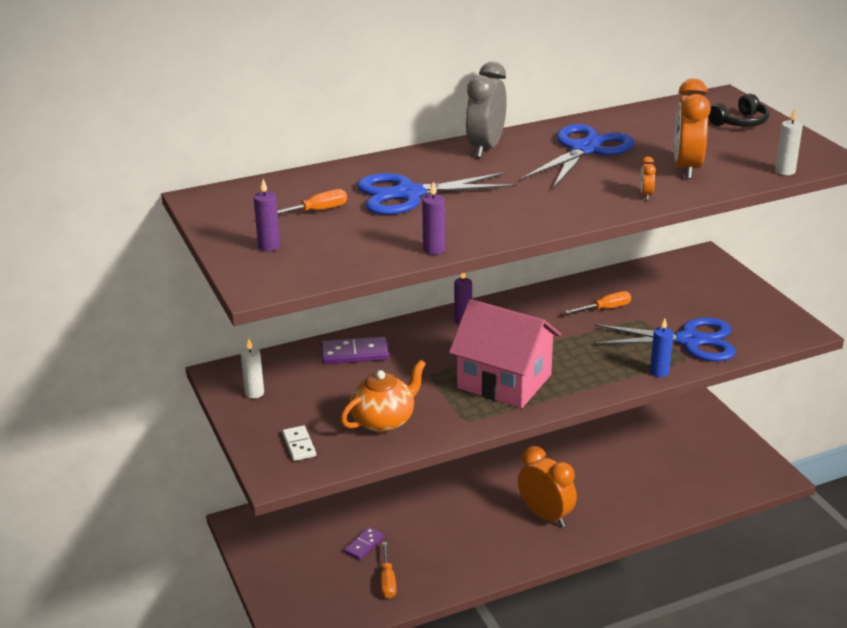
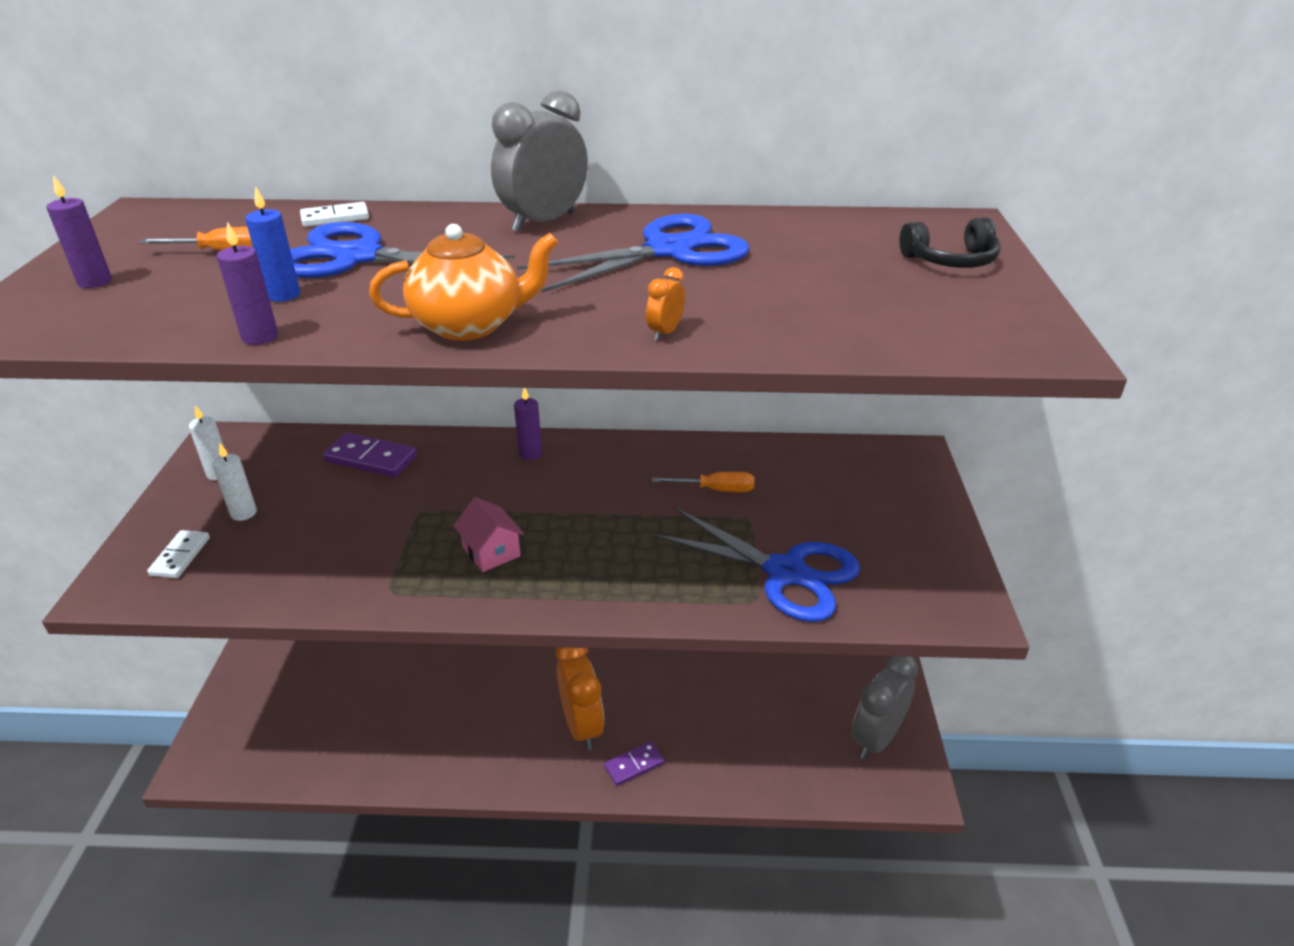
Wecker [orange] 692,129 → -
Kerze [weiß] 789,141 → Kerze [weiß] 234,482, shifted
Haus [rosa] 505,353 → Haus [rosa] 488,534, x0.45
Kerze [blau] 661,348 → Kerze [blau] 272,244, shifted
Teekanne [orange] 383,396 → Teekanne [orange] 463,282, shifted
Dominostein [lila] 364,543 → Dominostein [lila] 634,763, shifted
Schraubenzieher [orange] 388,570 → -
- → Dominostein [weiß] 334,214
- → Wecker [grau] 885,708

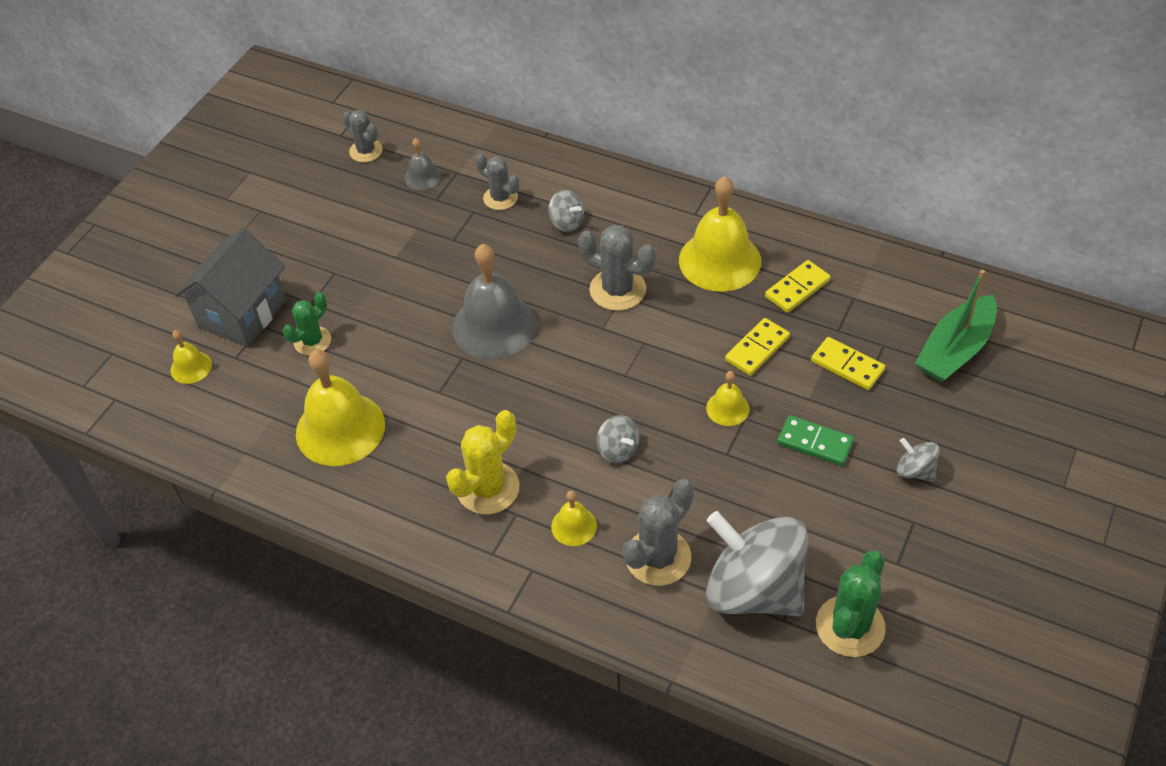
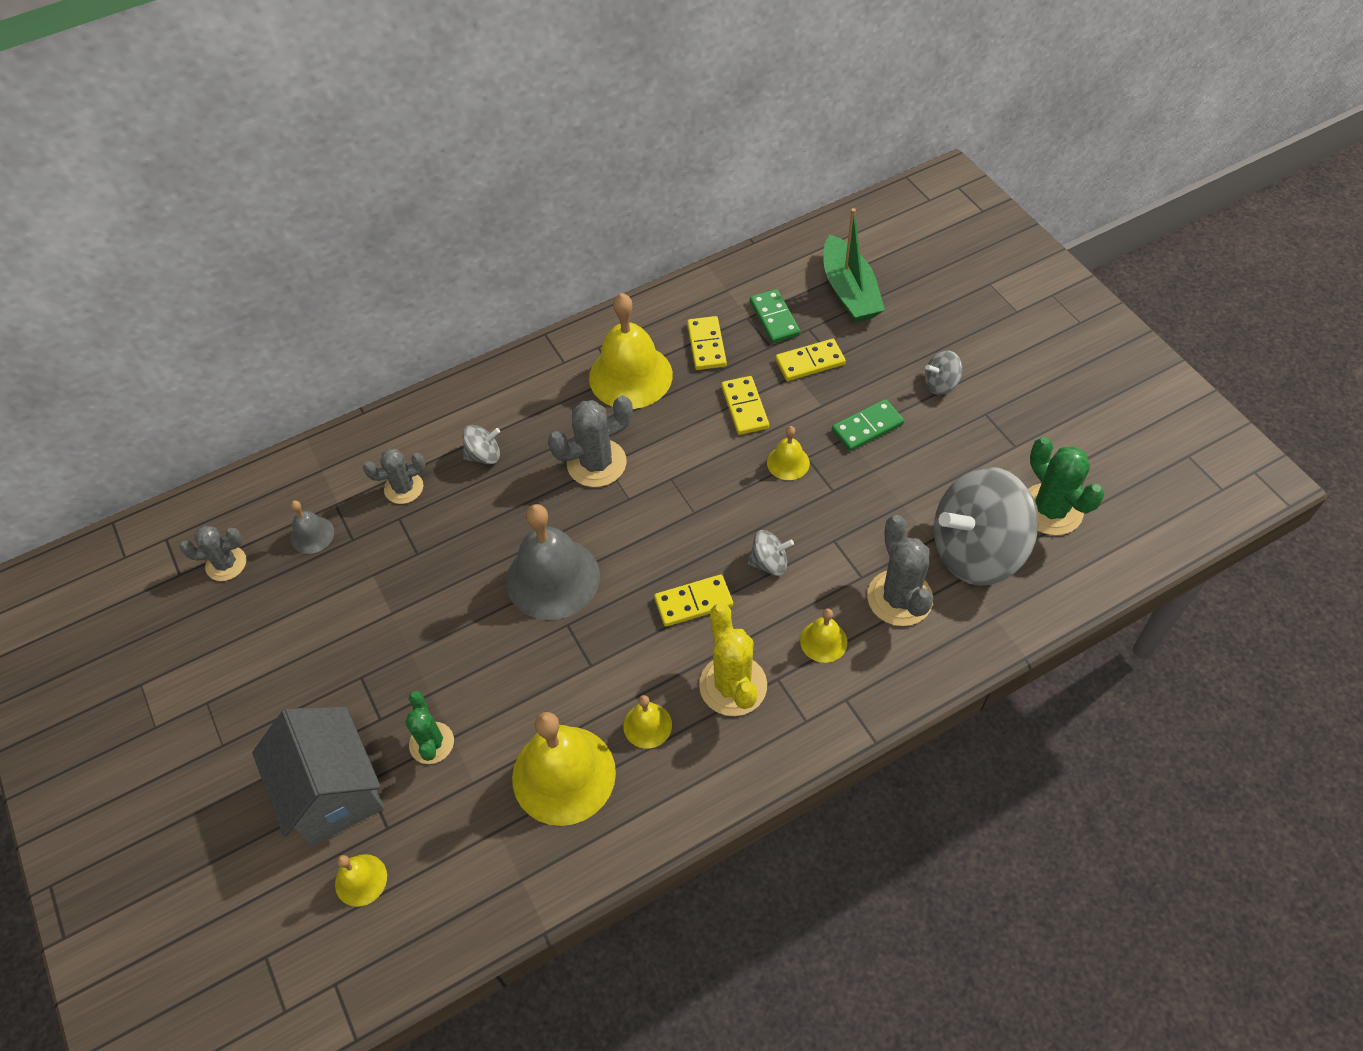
- → Dominostein [grün] 775,316
- → Dominostein [gelb] 693,601
- → Glocke [gelb] 647,722

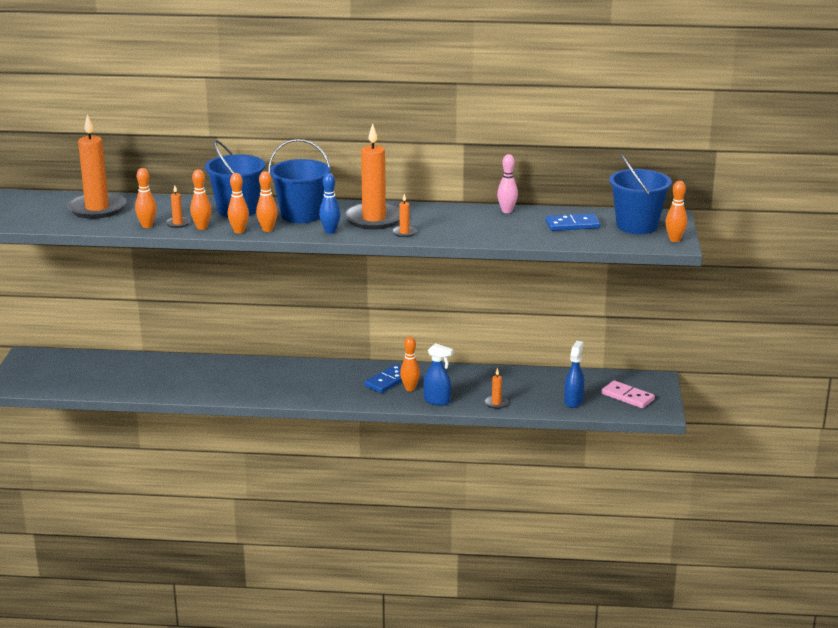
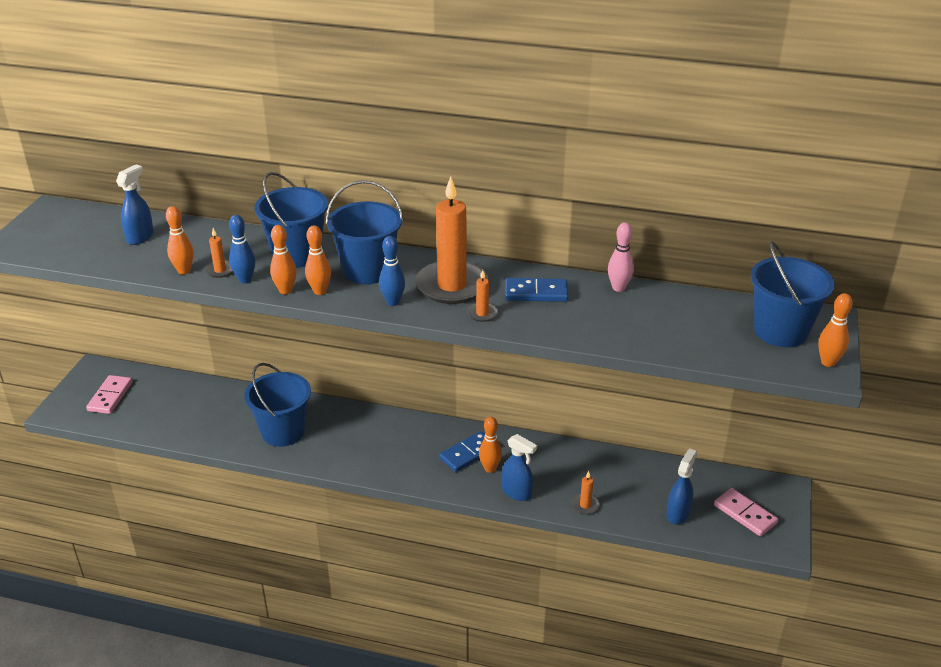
Kerze [orange] 96,166 → Sprühflasche [blau] 135,204
Bowlingkegel [orange] 201,199 → Bowlingkegel [blau] 242,249
Dominostein [blau] 572,222 → Dominostein [blau] 536,290, shifted
- → Eimer [blau] 277,405
- → Dominostein [rosa] 109,394

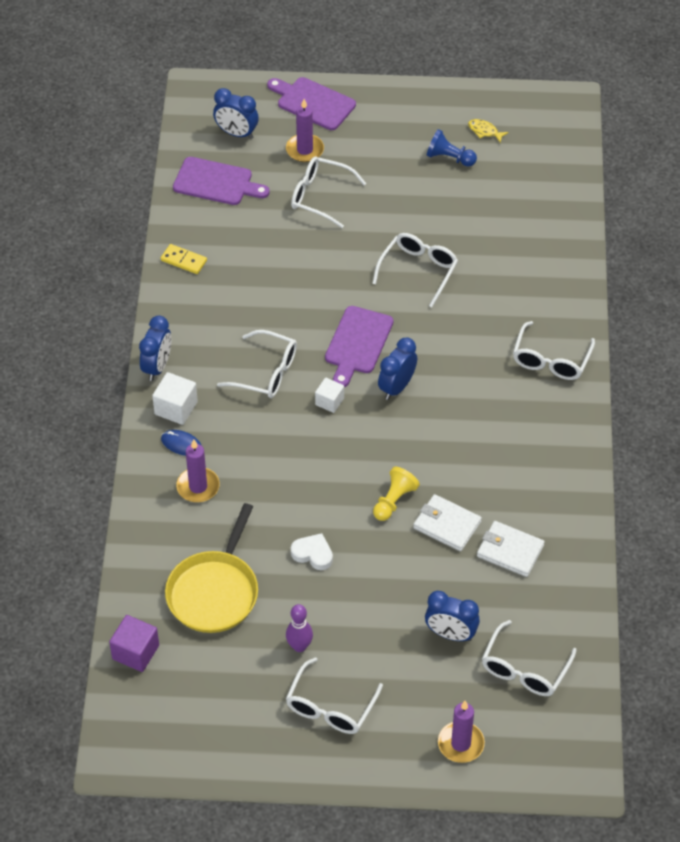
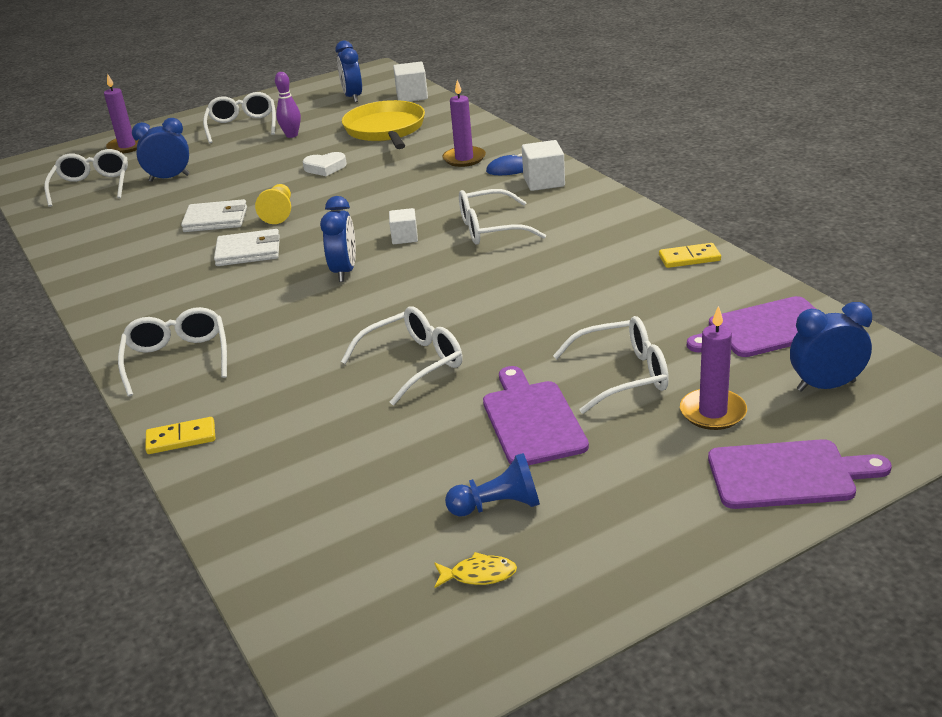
Brille [weiß] 415,270 → Brille [weiß] 402,355, 120 degrees counterclockwise
Schneidebrett [lila] 359,346 → Schneidebrett [lila] 536,415, shifted
Wecker [blau] 155,348 → Wecker [blau] 348,71, shifted
Geldbörse [weiß] 511,549 → Geldbörse [weiß] 247,247, shifted
Kubus [lila] 134,643 → Kubus [weiß] 410,82
- → Dominostein [gelb] 180,435

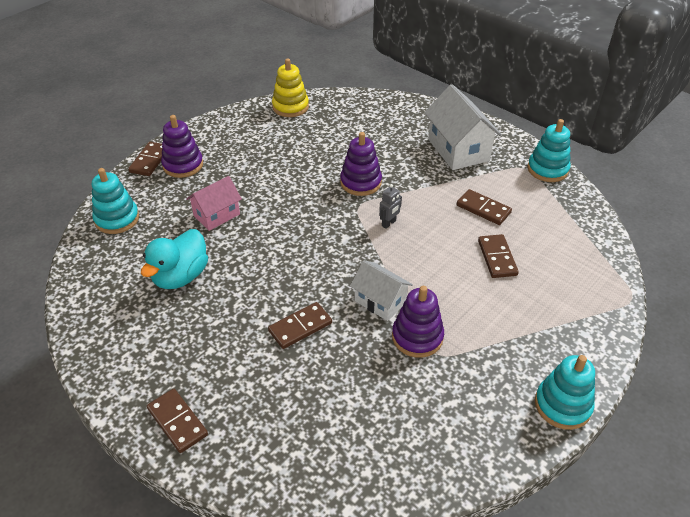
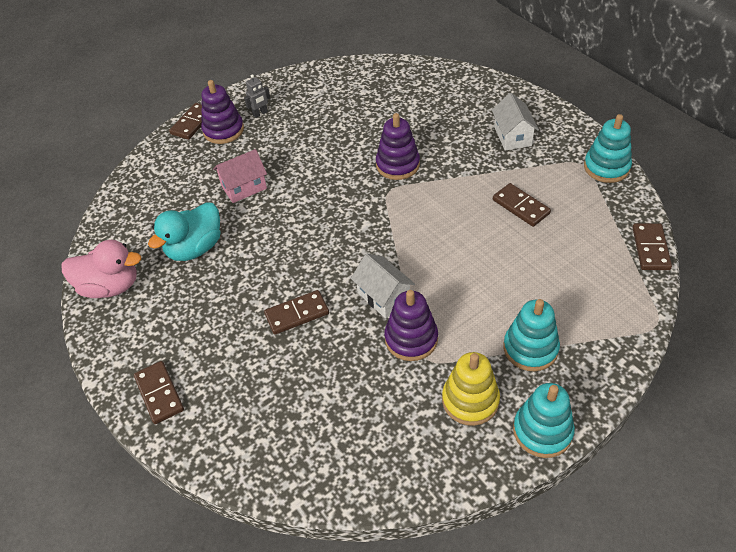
Stapelspielzeug [gelb] 290,87 → Stapelspielzeug [gelb] 471,389, shifted
Haus [weiß] 463,127 → Haus [weiß] 515,122, x0.62
Stapelspielzeug [türkis] 115,201 → Stapelspielzeug [türkis] 531,335, shifted
Roboter [grau] 390,206 → Roboter [grau] 257,96, shifted
Dominostein [braun] 498,256 → Dominostein [braun] 652,246, shifted
- → Ente [rosa] 101,269

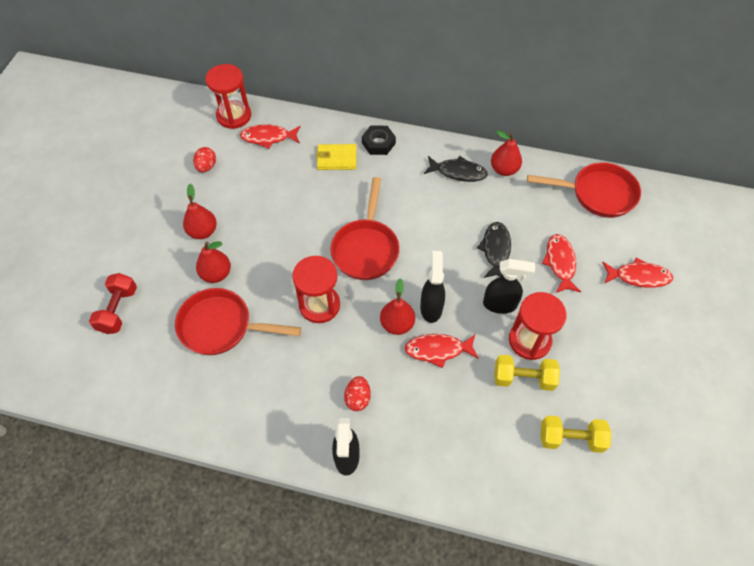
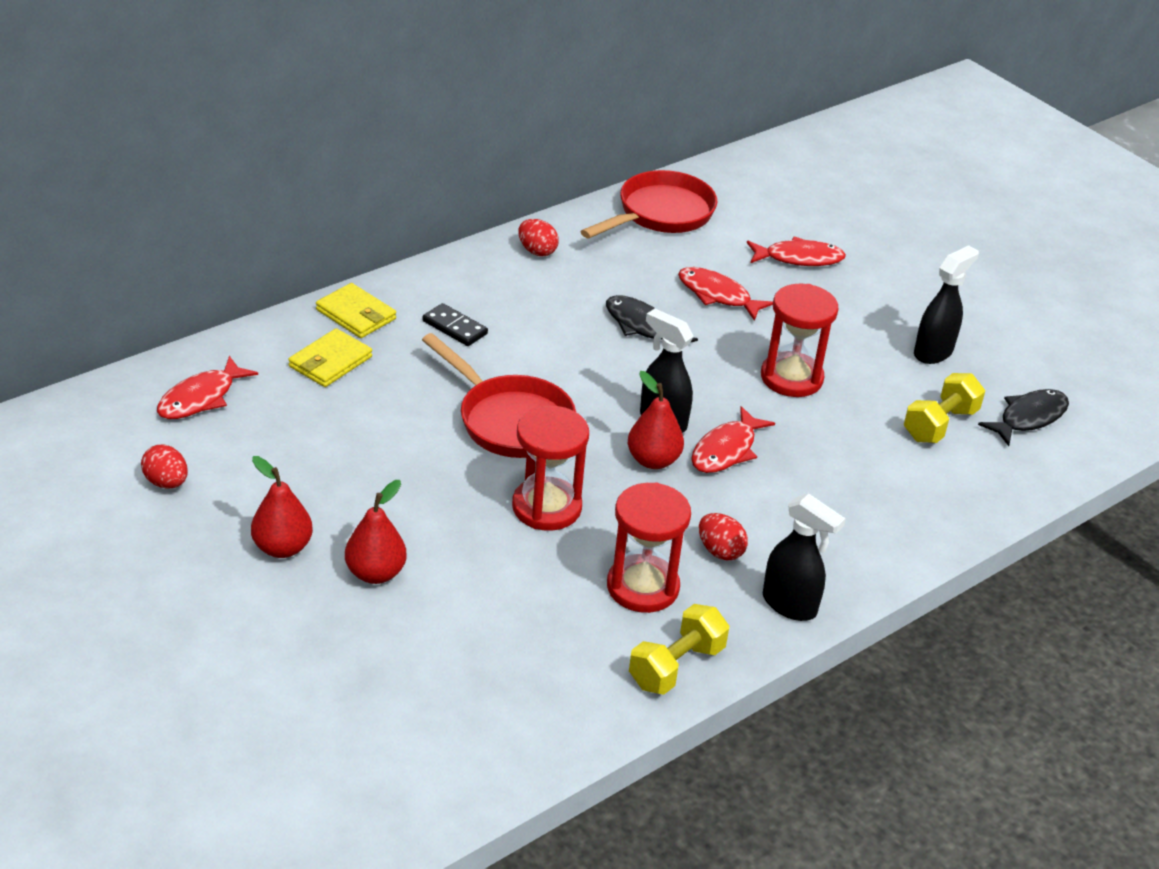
Sanduhr [rot] 228,96 → Sanduhr [rot] 649,547, shifted
Sechskantmutter [schwarz] 379,140 → Geldbörse [gelb] 356,310
Birne [rot] 506,153 → Ei [rot] 538,237
Fisch [schwarz] 456,169 → Fisch [schwarz] 1023,417, shifted
Fisch [rot] 637,273 → Fisch [rot] 796,251, 45 degrees clockwise
Sprühflasche [schwarz] 509,286 → Sprühflasche [schwarz] 946,304, shifted
Hantel [rot] 113,303 → -
Pfanne [rot] 238,321 → -
Hantel [gelb] 527,373 → Hantel [gelb] 679,649, shifted
- → Dominostein [schwarz] 455,324

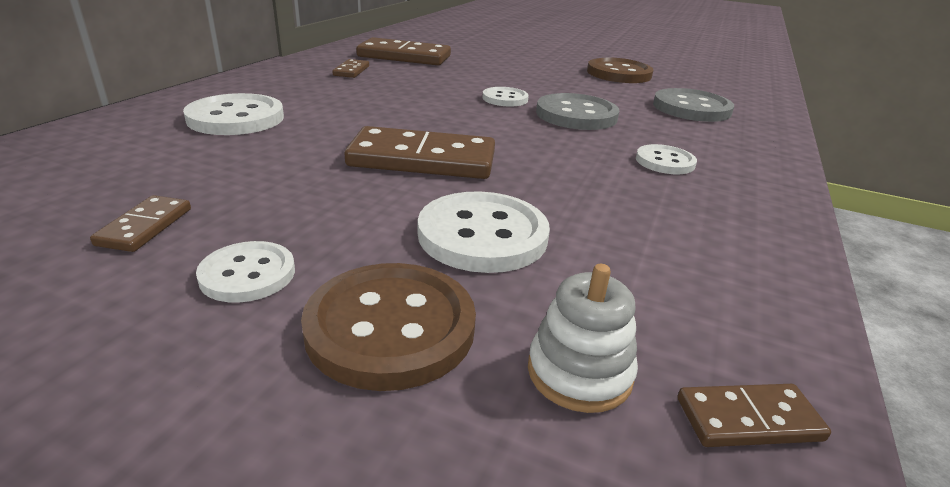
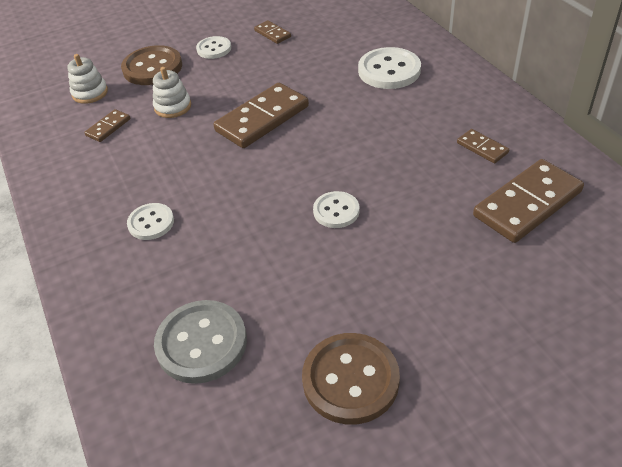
Knopf [grau] 577,111 → -
Knopf [weiß] 484,232 → Stapelspielzeug [weiß] 172,92
Dominostein [braun] 754,415 → Dominostein [braun] 107,125, shifted

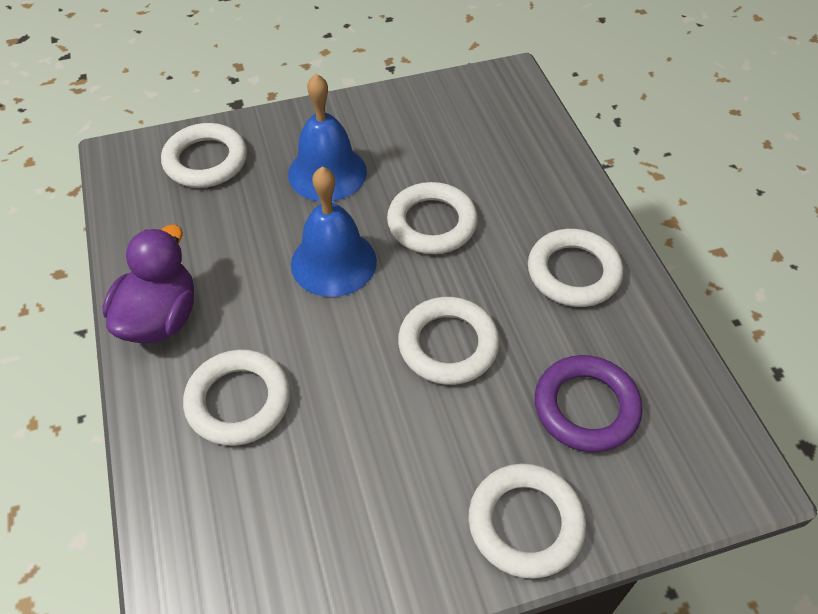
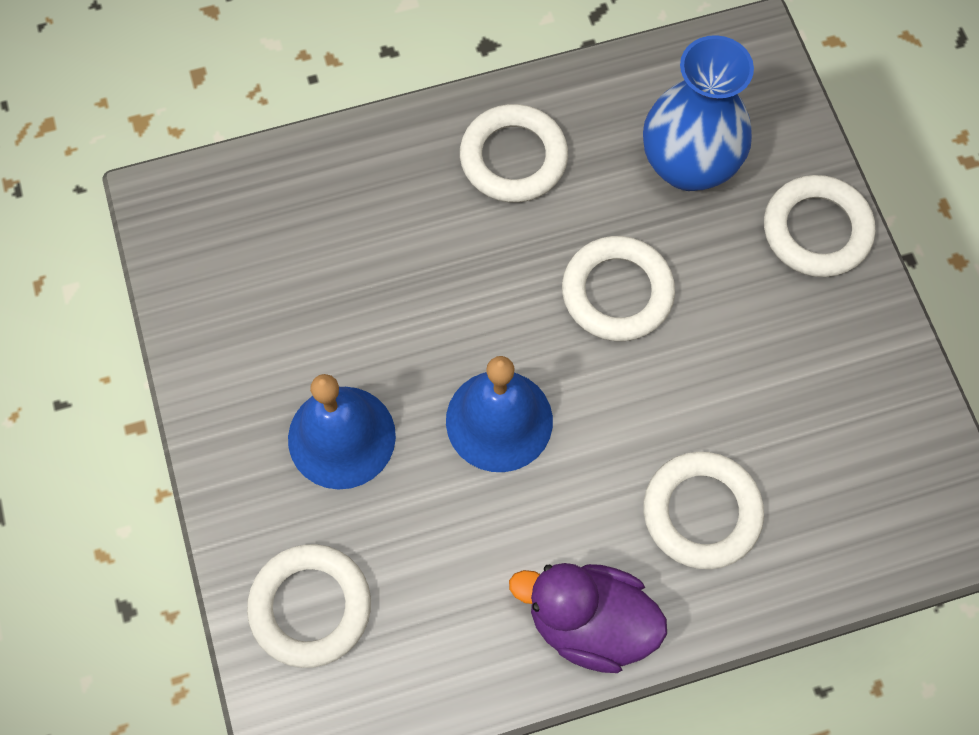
Ring [weiß] 432,218 → -
Ring [lila] 589,403 → Vase [blau] 698,113

